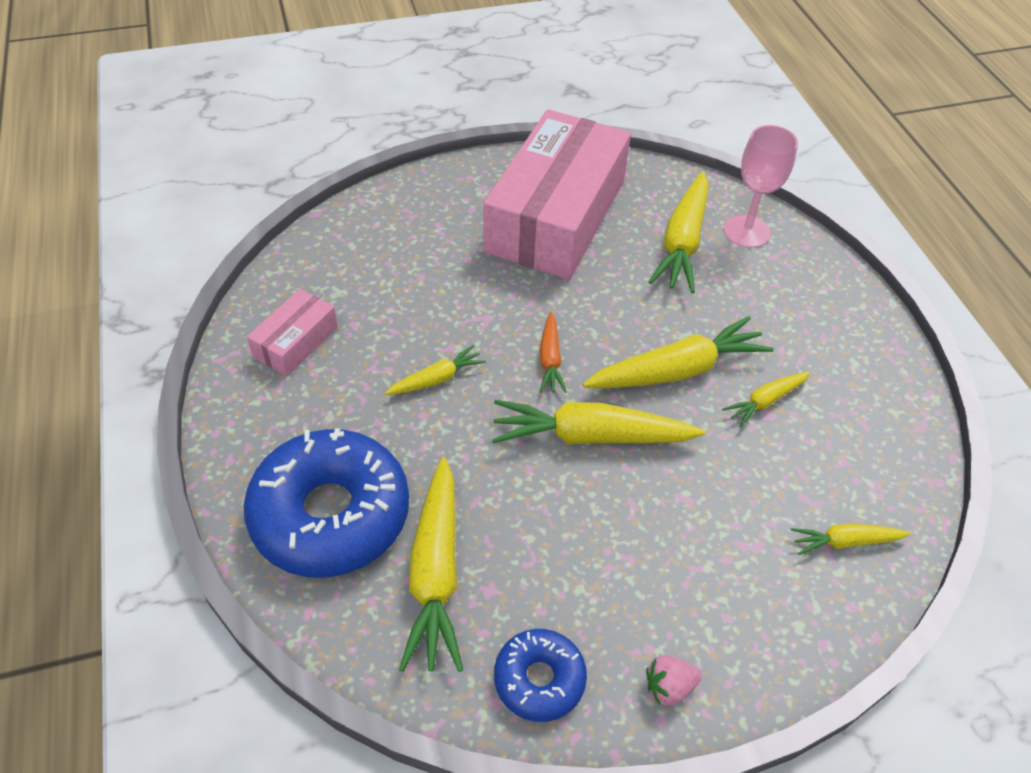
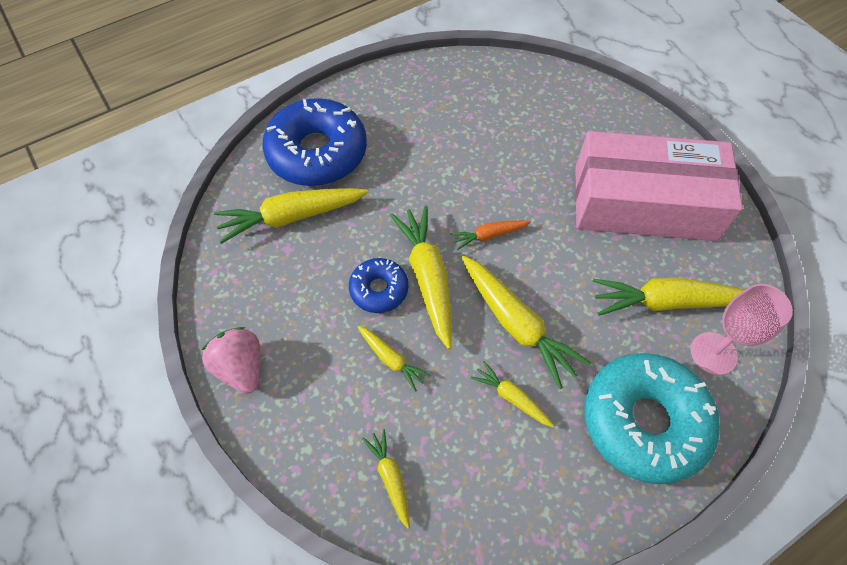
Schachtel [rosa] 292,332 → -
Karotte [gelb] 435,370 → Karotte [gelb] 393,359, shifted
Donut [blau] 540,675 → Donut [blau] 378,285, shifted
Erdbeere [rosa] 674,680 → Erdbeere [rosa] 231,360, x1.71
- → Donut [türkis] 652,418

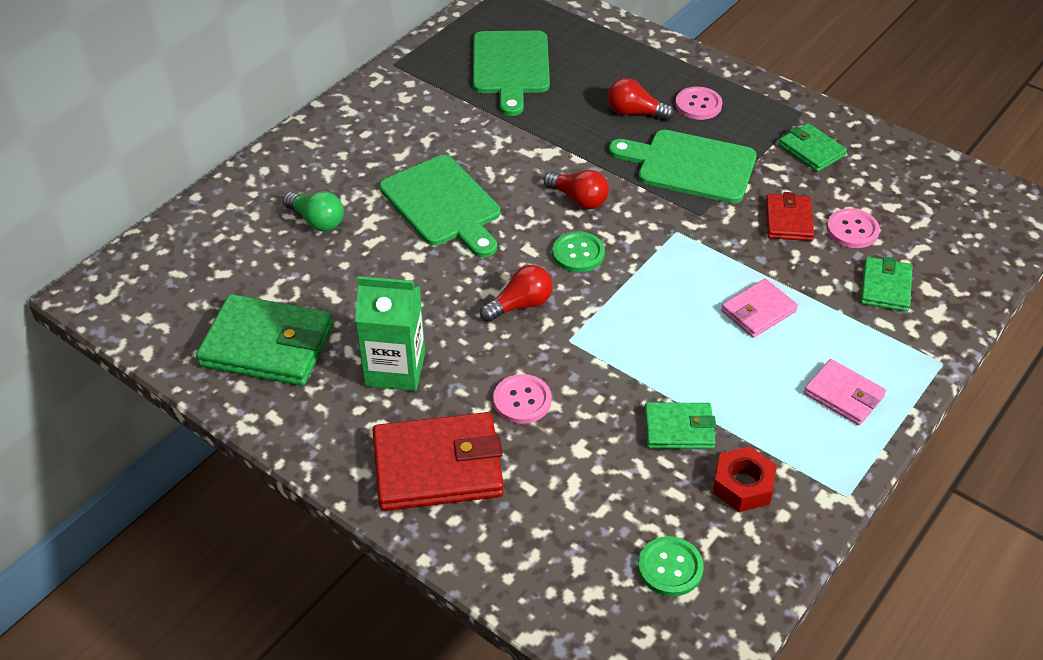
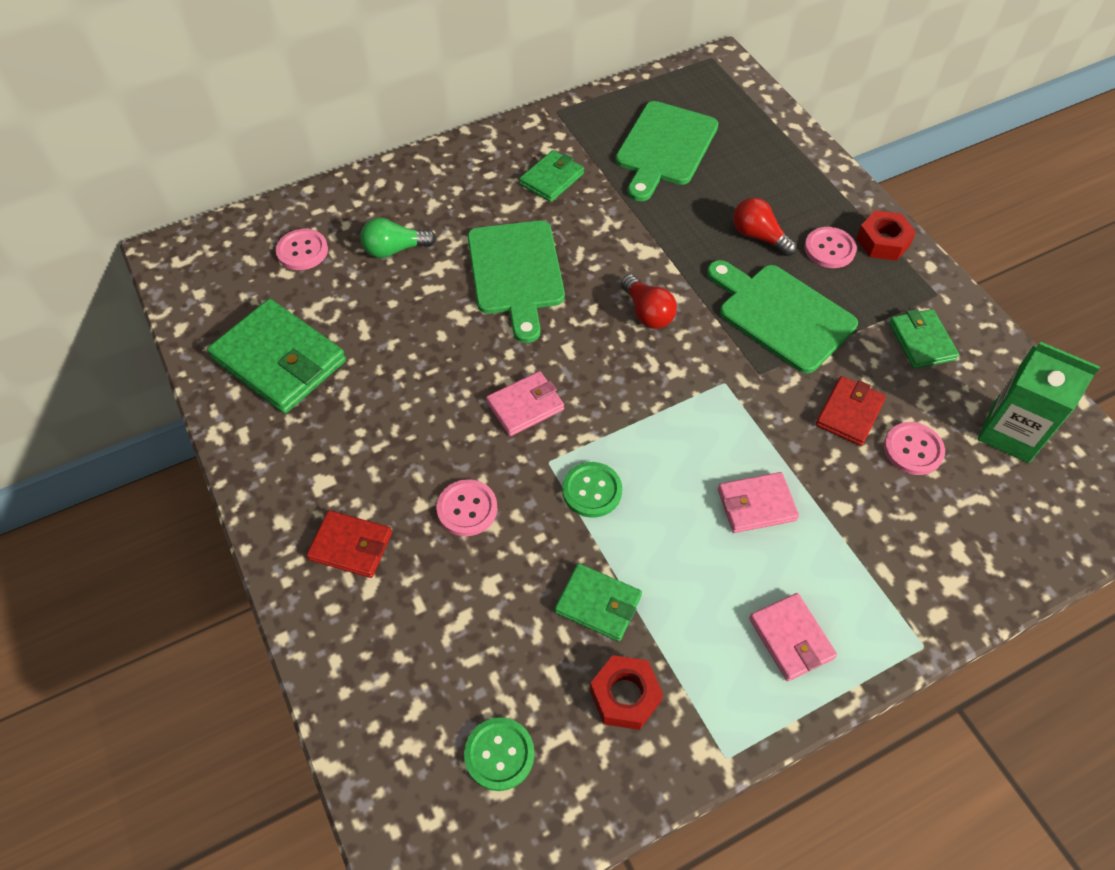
Glühbirne [grün] 313,211 → Glühbirne [grün] 398,238, 105 degrees clockwise
Knopf [grün] 578,251 → Knopf [grün] 592,490, shifted
Geldbörse [grün] 886,284 → Geldbörse [grün] 551,176, shifted
Glühbirne [rot] 516,293 → Geldbörse [rosa] 525,403
Getränkekarton [grün] 390,333 → Getränkekarton [grün] 1038,402, shifted
Geldbörse [rot] 438,461 → Geldbörse [rot] 349,544, x0.56
- → Sechskantmutter [rot] 886,235
- → Knopf [rosa] 302,249

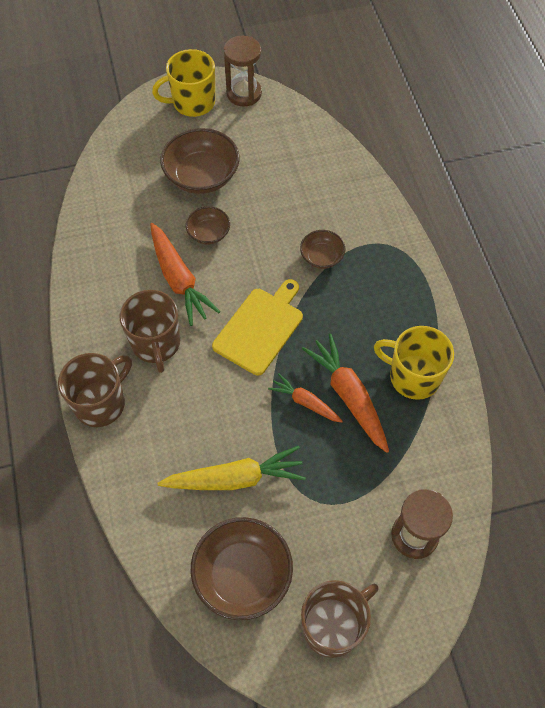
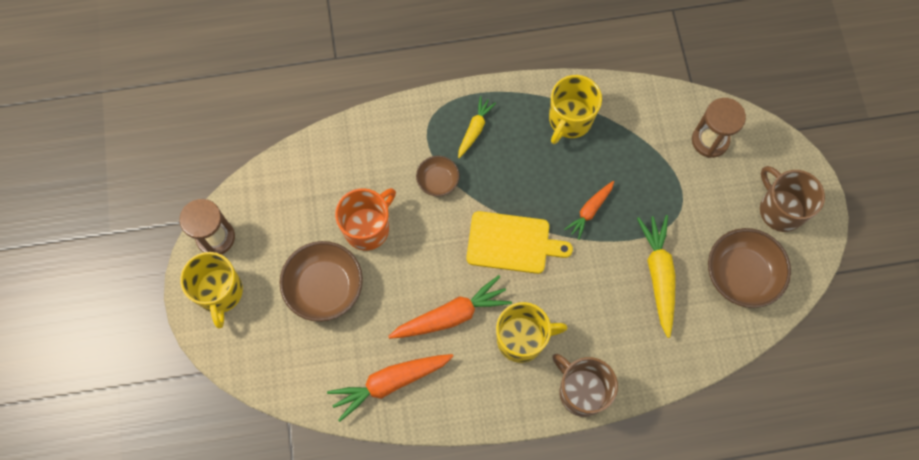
Schüssel [braun] 208,225 → -
Schneidebrett [gelb] 257,327 → Schneidebrett [gelb] 519,242, 150 degrees clockwise
Tasse [braun] 149,331 → Tasse [gelb] 531,332
Karotte [orange] 345,393 → Karotte [orange] 390,388, shifted
- → Karotte [gelb] 477,127
- → Tasse [orange] 365,219

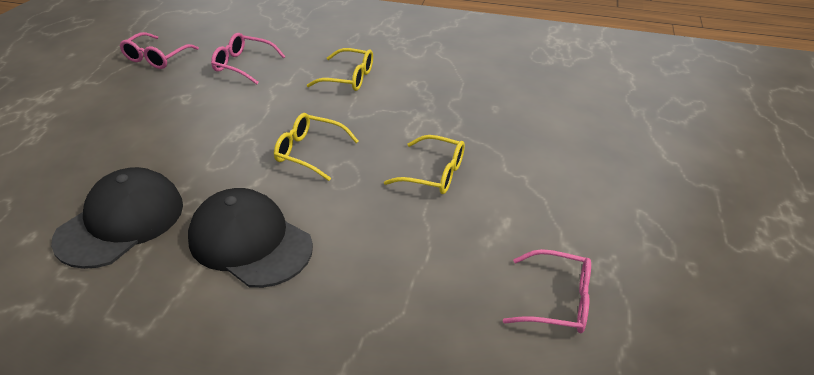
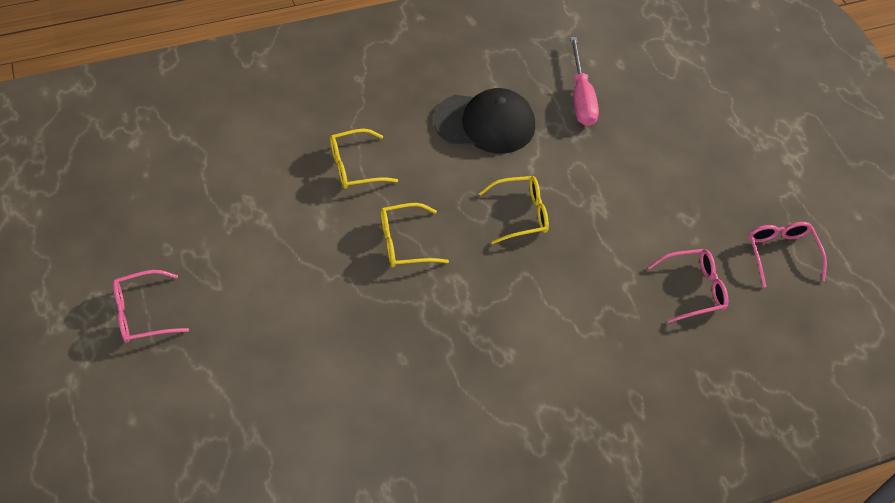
Brille [gelb] 340,69 → Brille [gelb] 364,159, shifted
Kappe [schwarz] 117,218 → Schraubenzieher [rosa] 584,81
Brille [rosa] 547,291 → Brille [rosa] 151,306, shifted

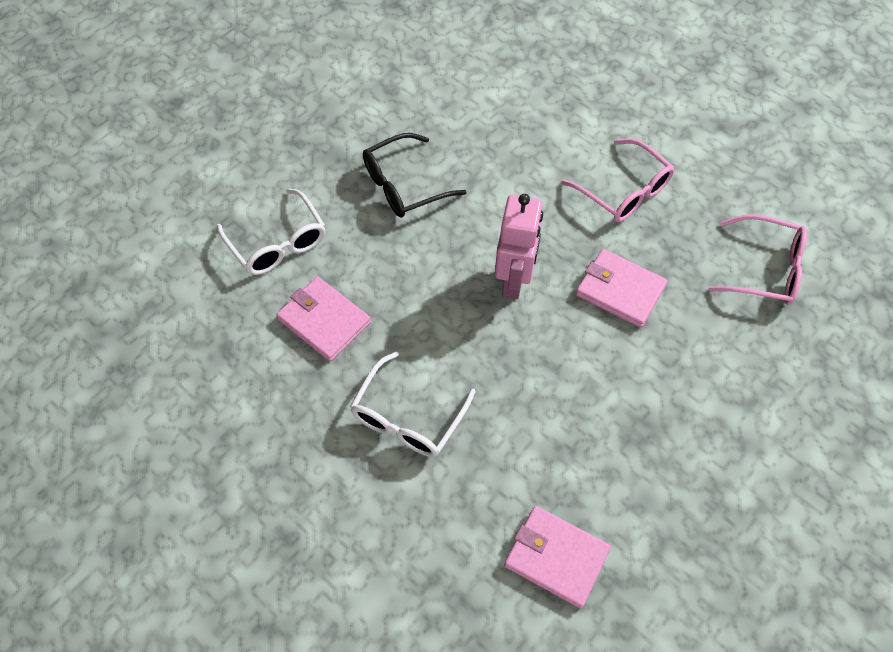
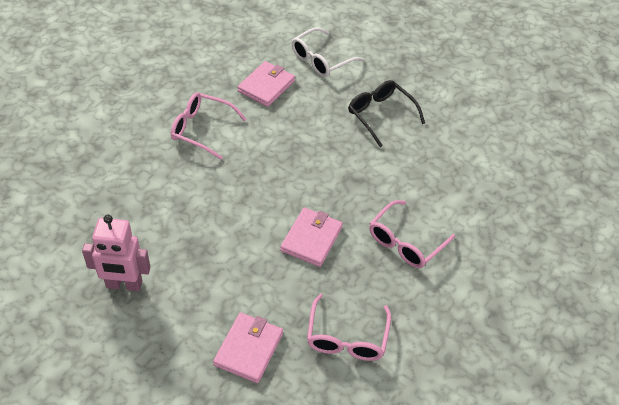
Roboter [rosa] 519,246 → Roboter [rosa] 116,253, shifted
Brille [weiß] 412,404 → Brille [rosa] 209,126
Geldbörse [rosa] 557,557 → Geldbörse [rosa] 248,347, shifted

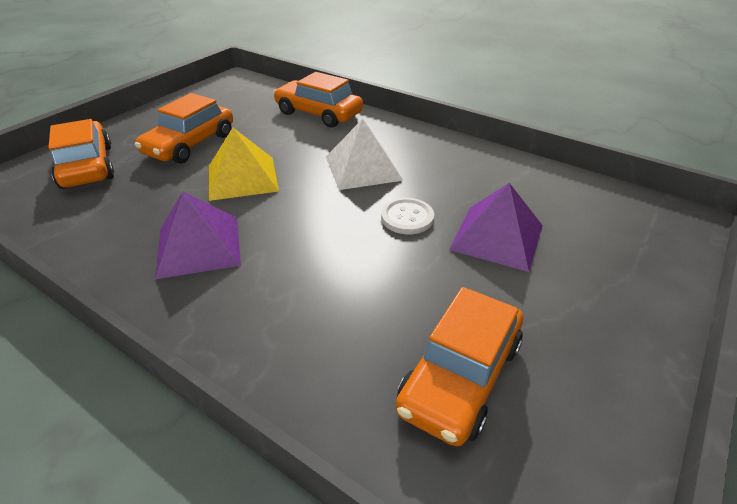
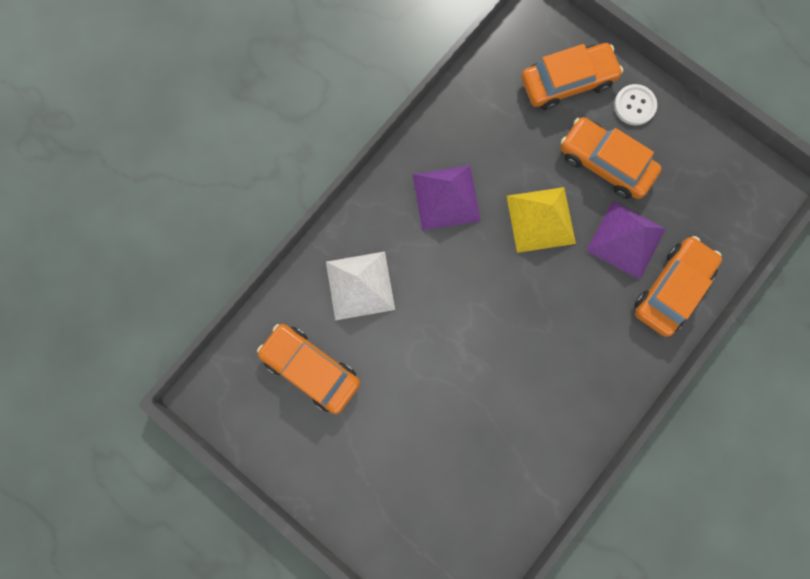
Pyramide [weiß] 364,154 → Pyramide [weiß] 360,285, shifted
Pyramide [lila] 496,227 → Pyramide [lila] 626,240, shifted
Knopf [weiß] 407,216 → Knopf [weiß] 635,105, shifted

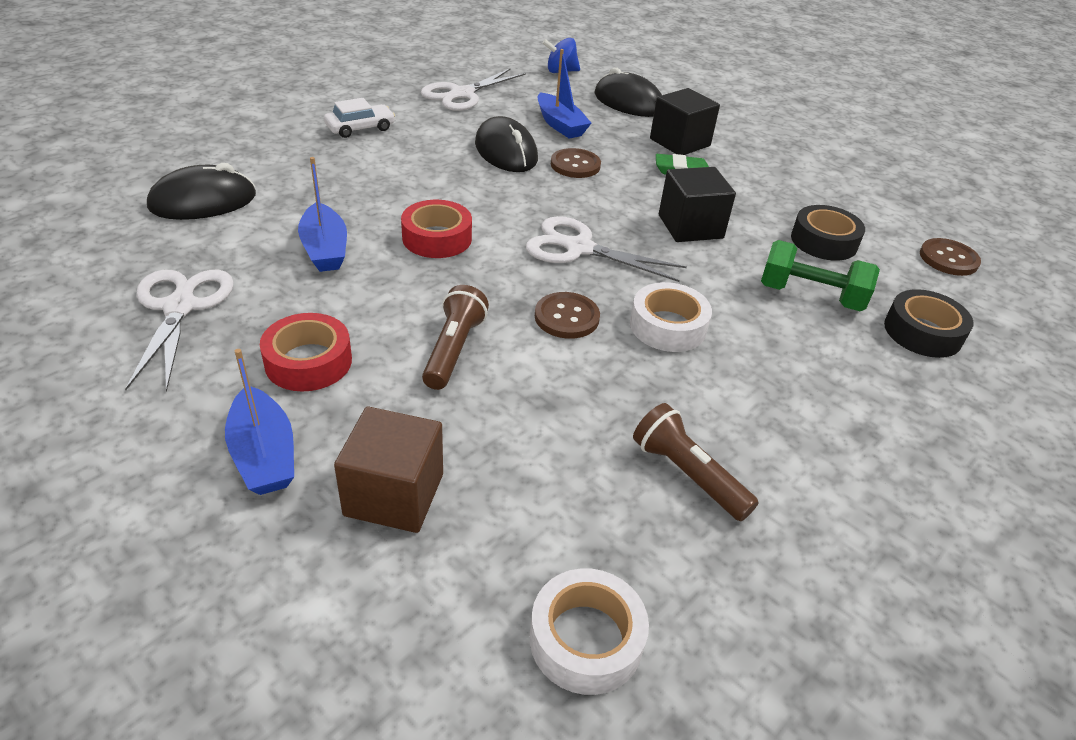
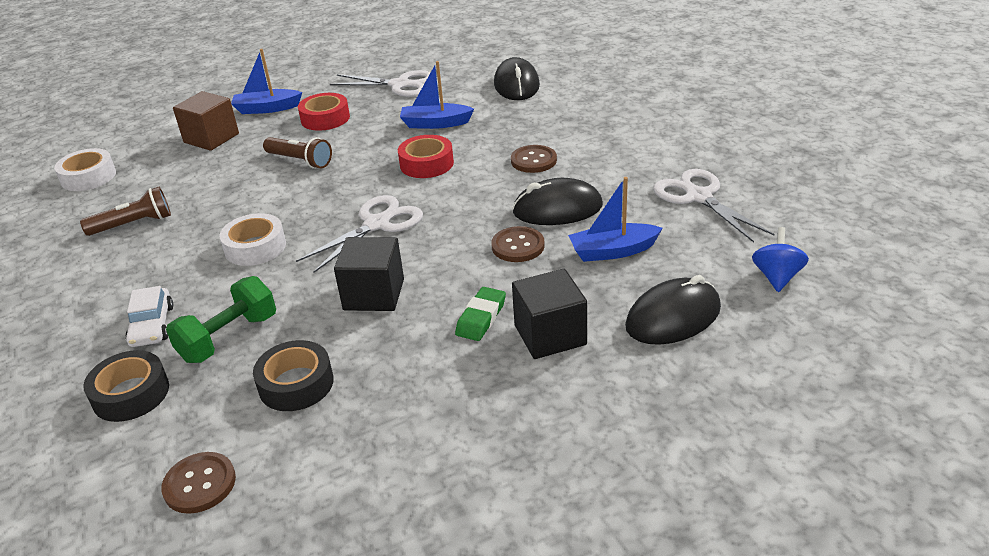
Auto [weiß] 359,118 → Auto [weiß] 149,316, shifted
Knopf [braun] 567,315 → Knopf [braun] 534,159, shifted

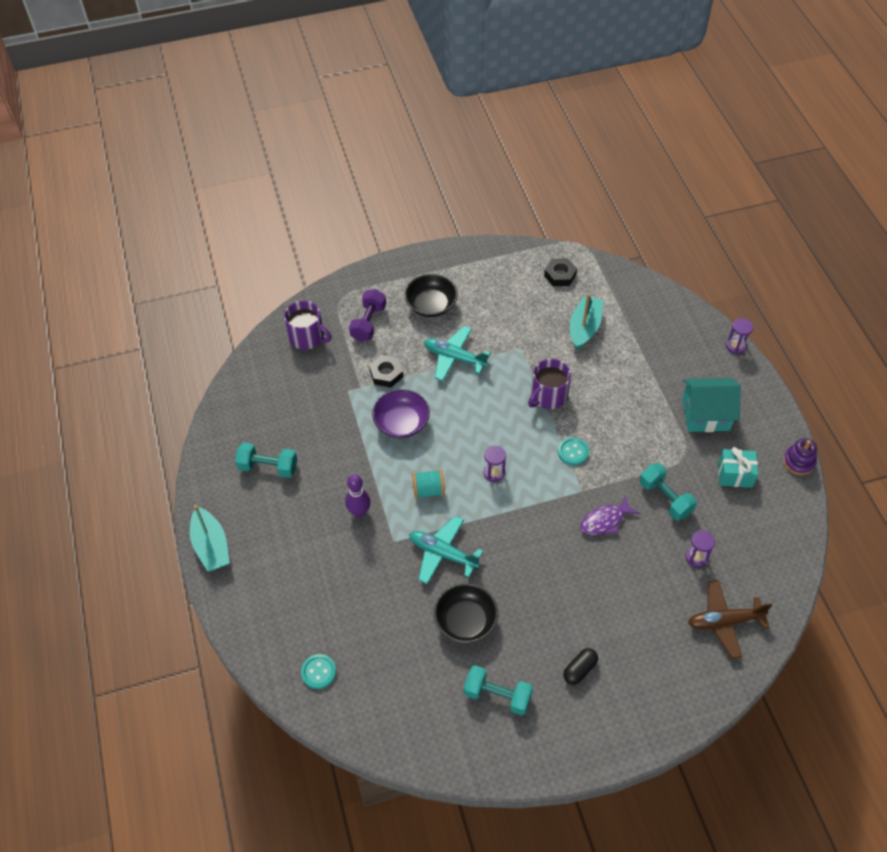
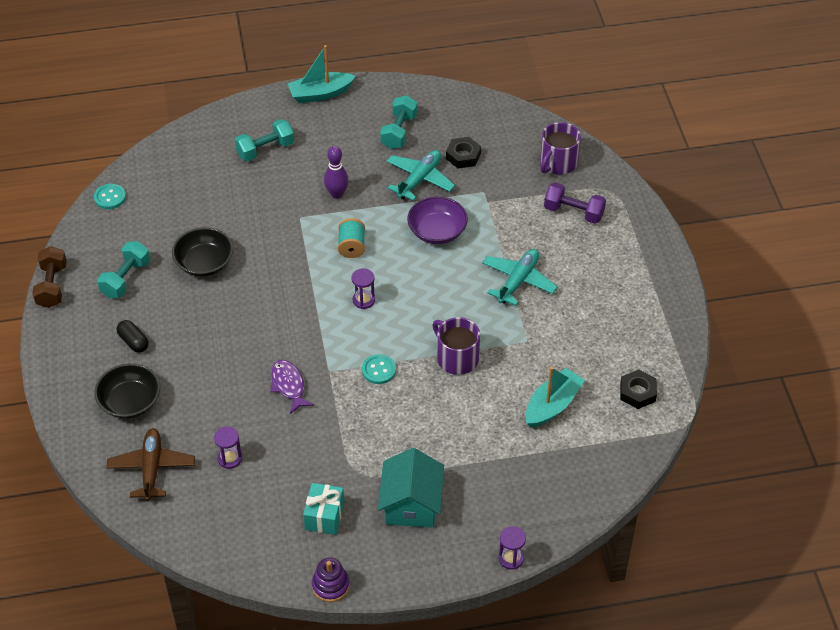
Schüssel [schwarz] 431,295 → Schüssel [schwarz] 127,391, shifted
Boot [türkis] 586,322 → Boot [türkis] 555,397, 75 degrees counterclockwise
Sechskantmutter [schwarz] 386,371 → Sechskantmutter [schwarz] 463,153, shifted
Hantel [türkis] 668,491 → Hantel [türkis] 264,140, shifted
Flugzeug [türkis] 446,550 → Flugzeug [türkis] 420,175, shifted
Knopf [türkis] 318,671 → Knopf [türkis] 110,196, shifted
- → Hantel [braun] 49,277

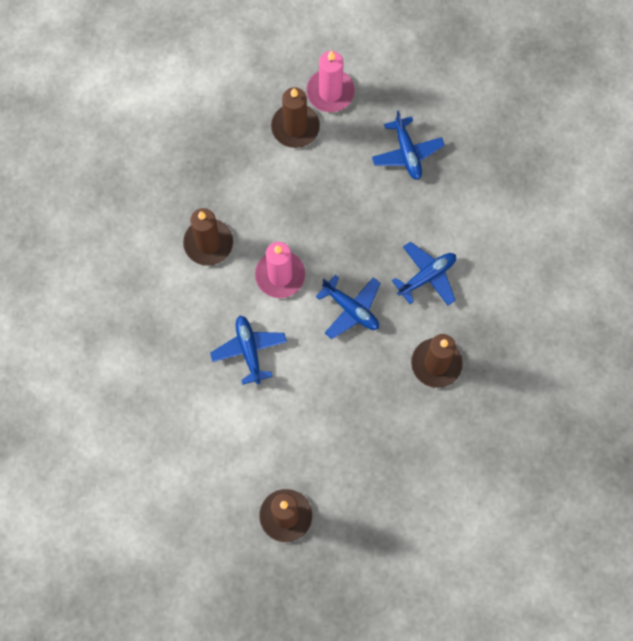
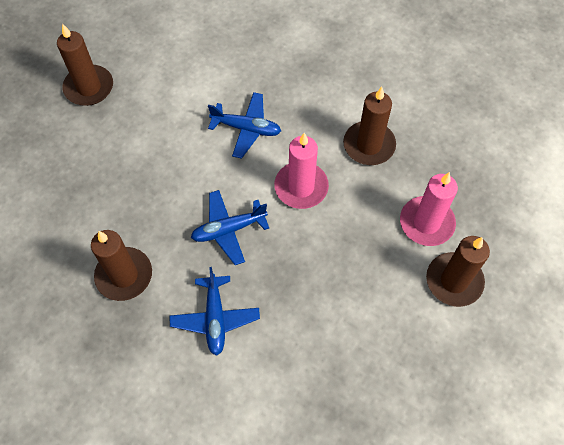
Kerze [rosa] 330,81 → Kerze [rosa] 429,209, shifted
Flugzeug [blau] 408,145 → -

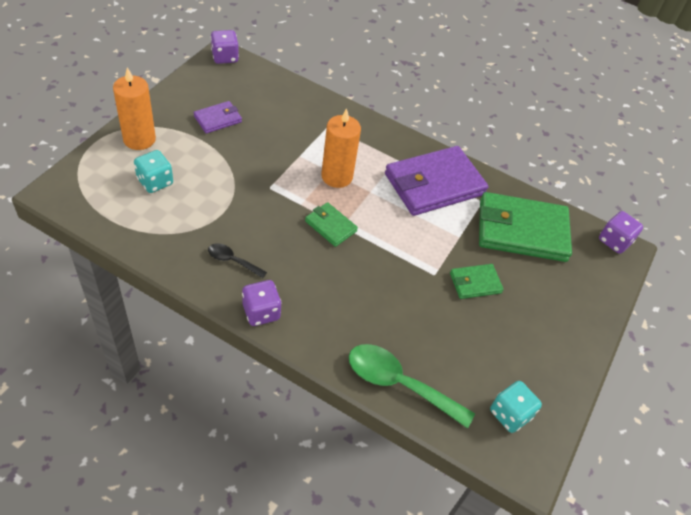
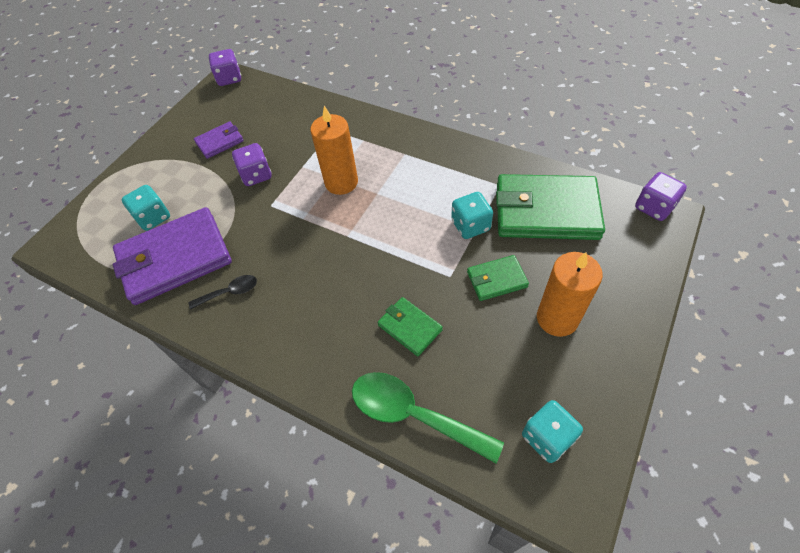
Kerze [orange] 134,108 → Kerze [orange] 570,294, shifted
Geldbörse [lila] 436,181 → Geldbörse [lila] 172,256, shifted
Geldbörse [grün] 331,224 → Geldbörse [grün] 410,326, shifted
Löffel [schwarz] 237,260 → Löffel [schwarz] 223,292, 135 degrees clockwise
Spielwürfel [lila] 262,303 → Spielwürfel [lila] 251,164, shifted
- → Spielwürfel [türkis] 472,215

